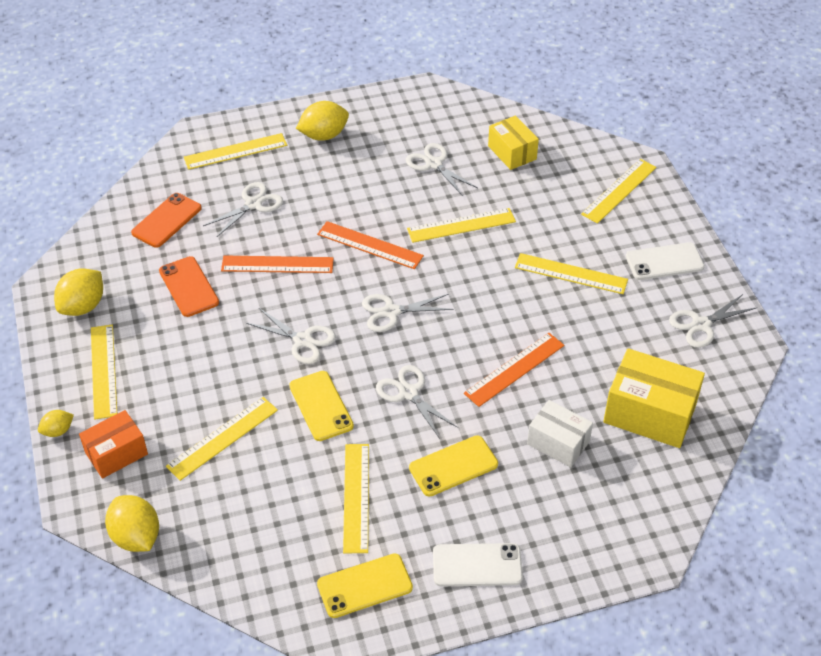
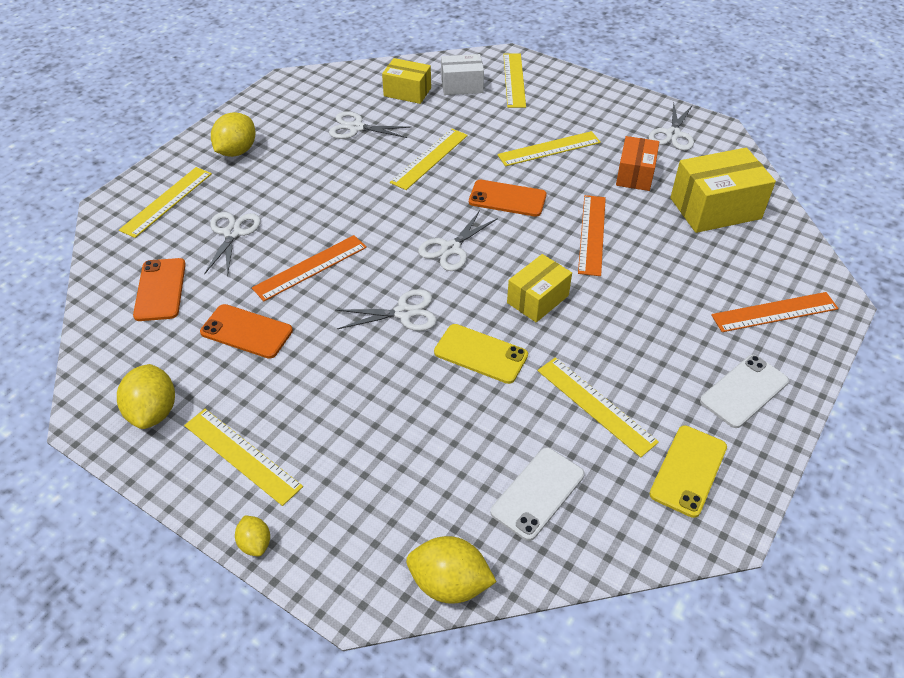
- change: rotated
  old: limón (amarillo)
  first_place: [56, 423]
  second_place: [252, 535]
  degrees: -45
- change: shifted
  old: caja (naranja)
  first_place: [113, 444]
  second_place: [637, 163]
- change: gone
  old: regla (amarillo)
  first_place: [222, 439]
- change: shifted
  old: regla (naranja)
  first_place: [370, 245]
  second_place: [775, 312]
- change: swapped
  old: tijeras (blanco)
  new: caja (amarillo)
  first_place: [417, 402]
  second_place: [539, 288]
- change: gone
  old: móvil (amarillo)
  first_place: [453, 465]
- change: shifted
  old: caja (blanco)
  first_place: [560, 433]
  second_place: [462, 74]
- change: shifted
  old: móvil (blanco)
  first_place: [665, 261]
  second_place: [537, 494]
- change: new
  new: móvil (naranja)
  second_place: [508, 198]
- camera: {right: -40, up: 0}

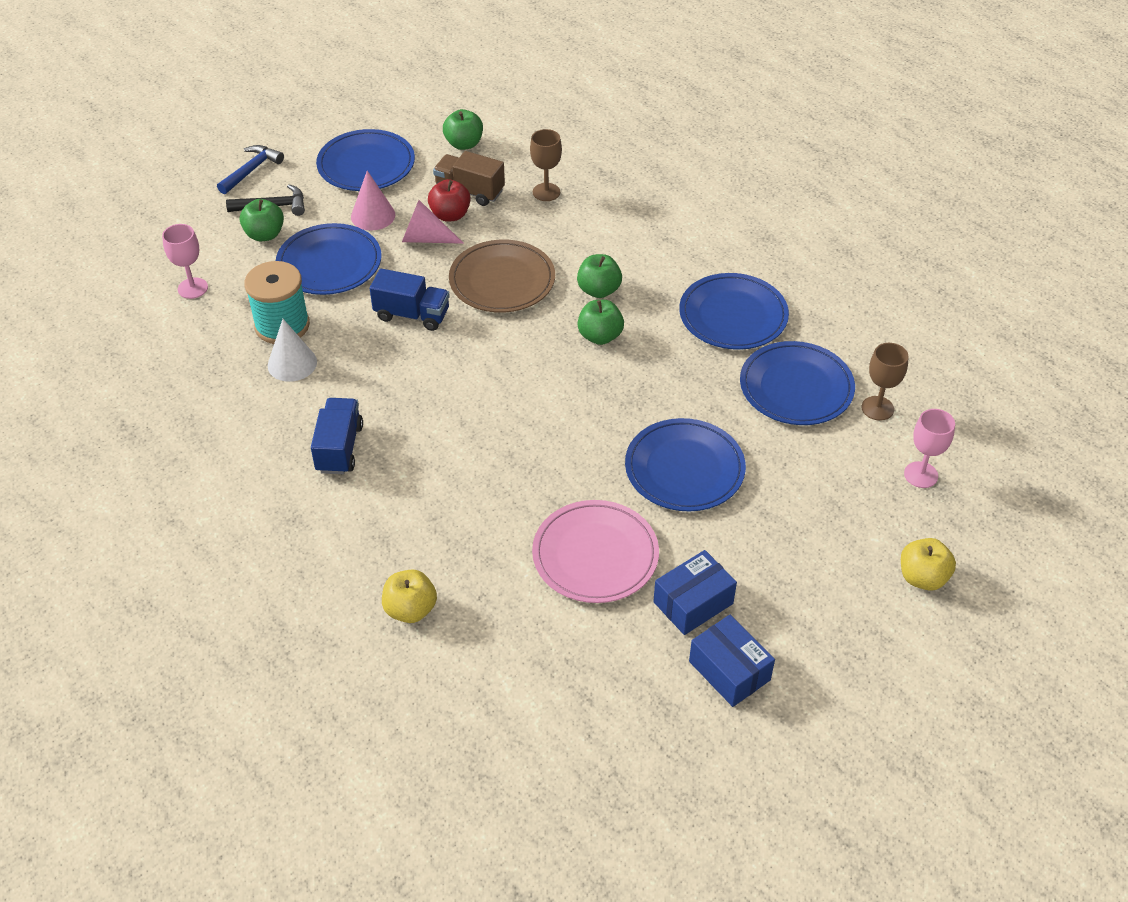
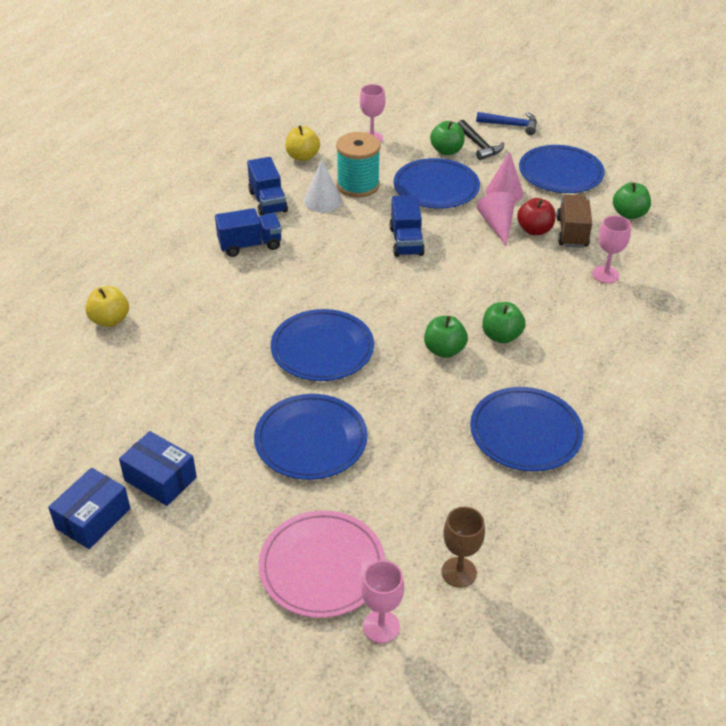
- change: gone
  old: plato (marrón)
  first_place: [502, 276]
- change: repainted
  old: copa (marrón)
  new: copa (rosa)
  first_place: [546, 165]
  second_place: [611, 249]
- change: shifted
  old: plato (rosa)
  first_place: [595, 551]
  second_place: [321, 564]
- change: shifted
  old: plato (azul)
  first_place: [797, 383]
  second_place: [322, 345]
- change: shifted
  old: manzana (amarillo)
  first_place: [928, 564]
  second_place: [302, 143]
- change: new
  new: camión (azul)
  second_place: [267, 186]
- camera: {right: 70, up: -5}

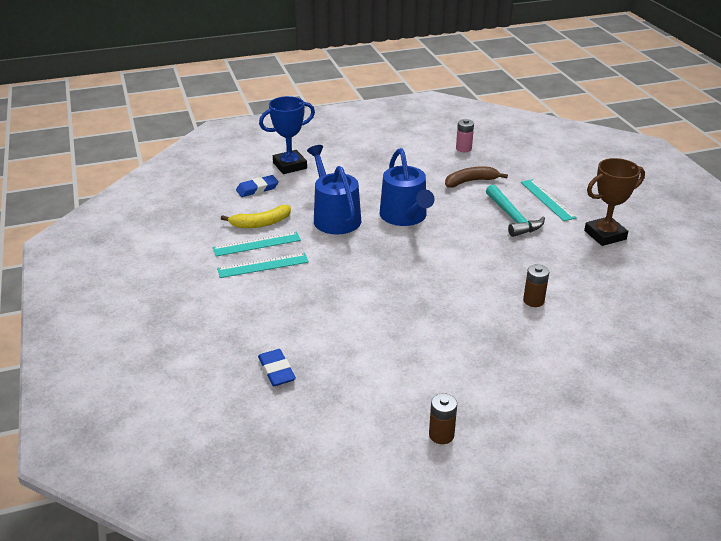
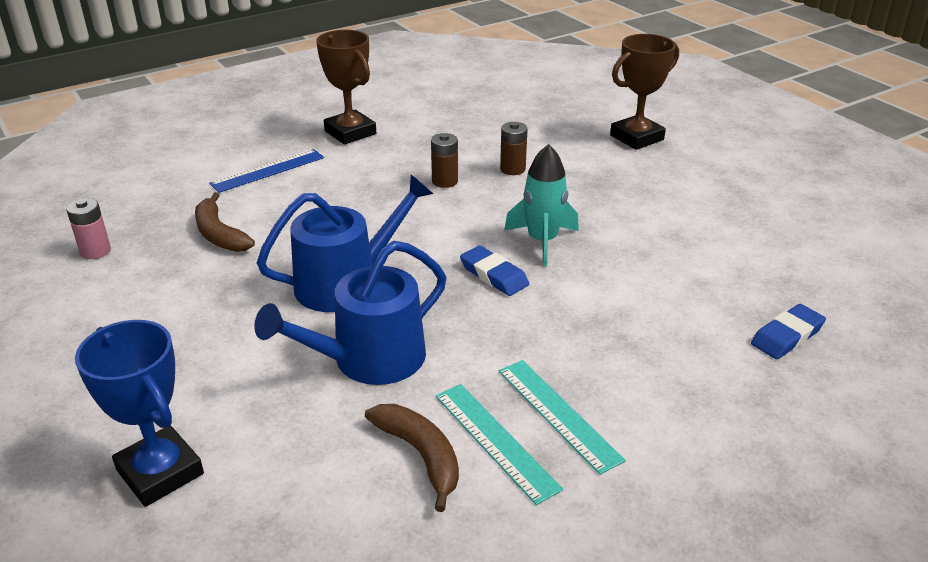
- change: repainted
  old: plátano (amarillo)
  new: plátano (marrón)
  first_place: [256, 216]
  second_place: [412, 458]
- change: shifted
  old: goma de borrar (azul)
  first_place: [257, 186]
  second_place: [494, 270]
- change: shifted
  old: pila (marrón)
  first_place: [443, 418]
  second_place: [444, 160]
- change: gone
  old: martillo (turquesa)
  first_place: [515, 210]
- change: repainted
  old: regla (turquesa)
  new: regla (azul)
  first_place: [549, 200]
  second_place: [266, 171]
- change: new
  new: cohete (turquesa)
  second_place: [541, 205]
- change: new
  new: trofeo (marrón)
  second_place: [644, 92]
- camera: {right: -105, up: 0}

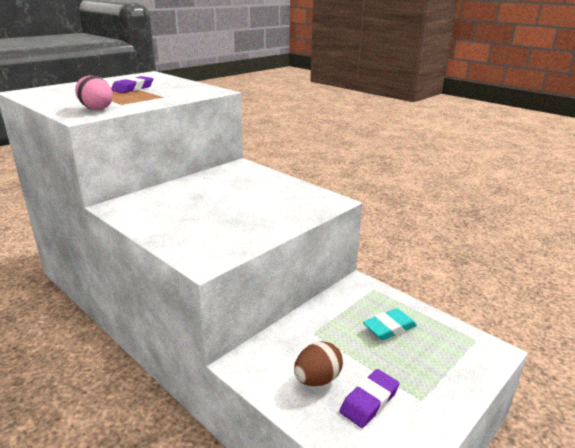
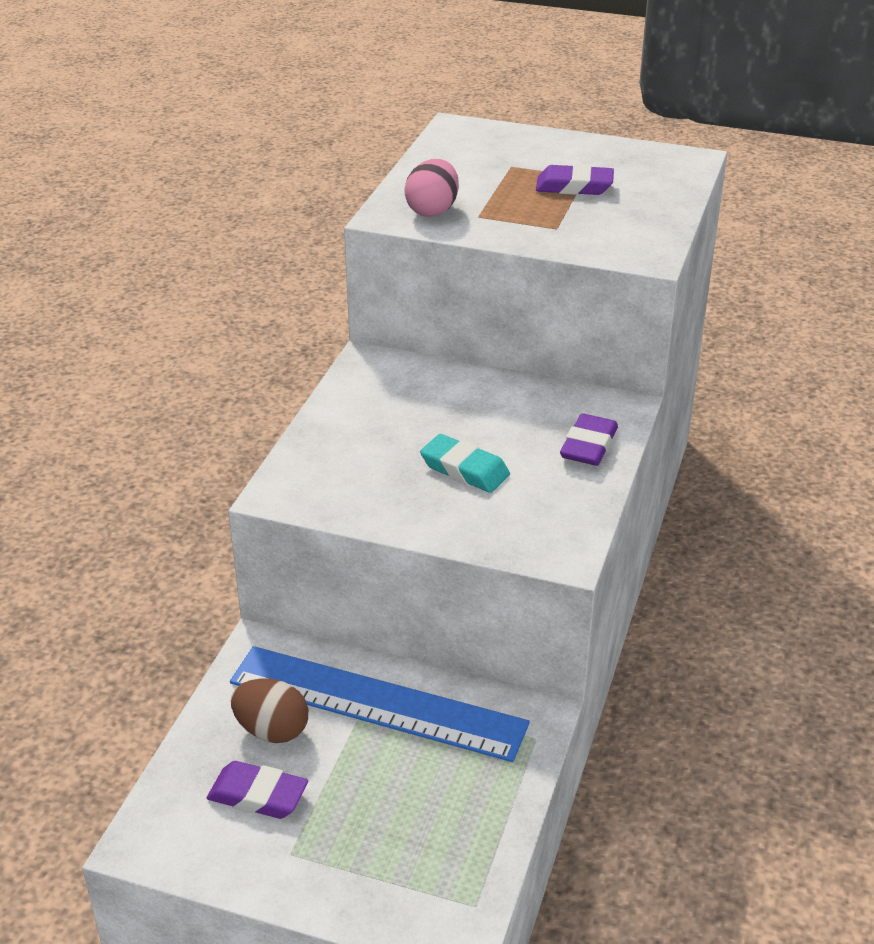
- change: shifted
  old: goma de borrar (turquesa)
  first_place: [390, 324]
  second_place: [465, 463]
- change: new
  new: regla (azul)
  second_place: [380, 704]
- change: new
  new: goma de borrar (morado)
  second_place: [589, 440]
- camera: {right: 65, up: 10}

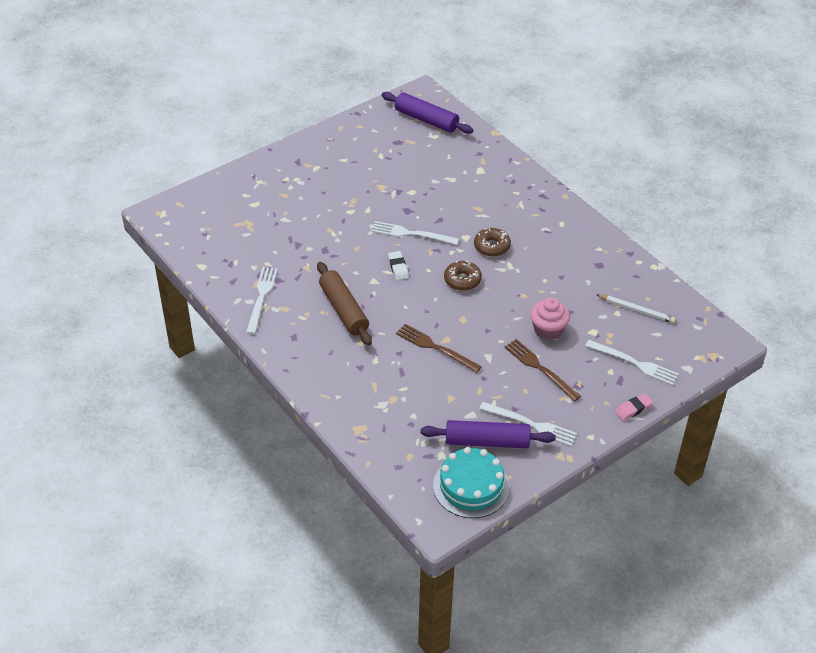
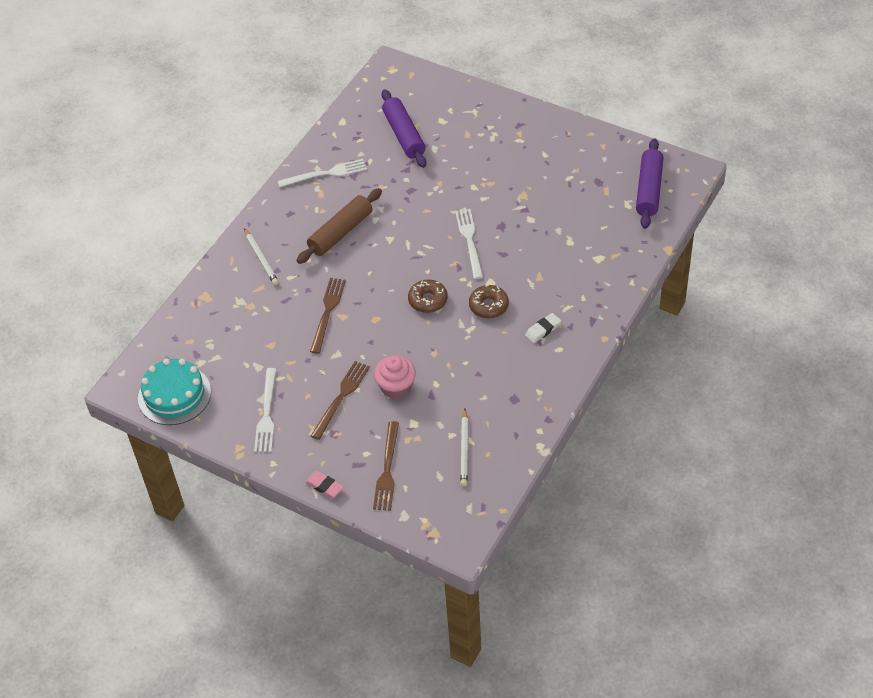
- change: shifted
  old: goma de borrar (blanco)
  first_place: [398, 265]
  second_place: [543, 328]
- change: shifted
  old: rodillo (morado)
  first_place: [488, 434]
  second_place: [403, 128]
- change: repainted
  old: tenedor (blanco)
  new: tenedor (marrón)
  first_place: [632, 363]
  second_place: [386, 466]
- change: new
  new: lápiz (blanco)
  second_place: [261, 256]
- camera: {right: 70, up: 5}

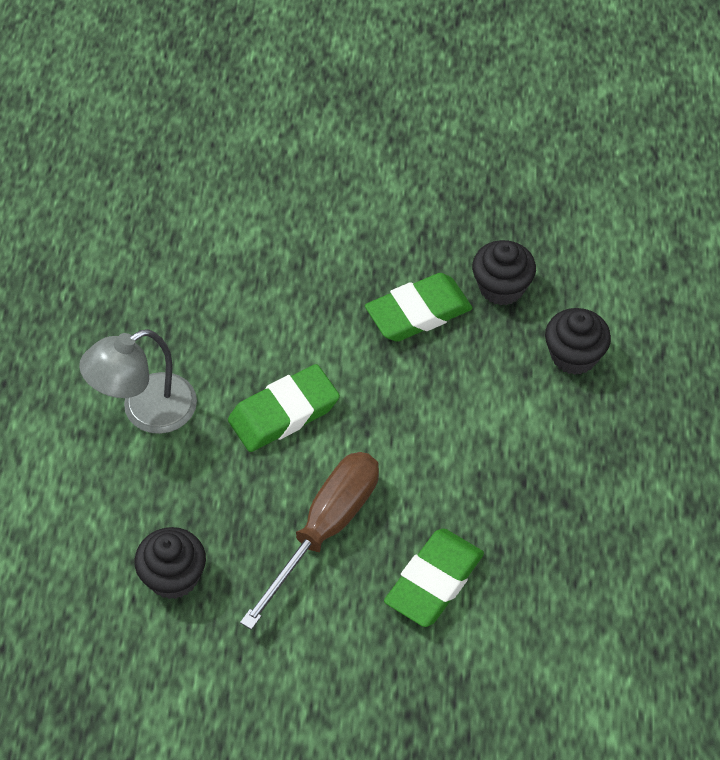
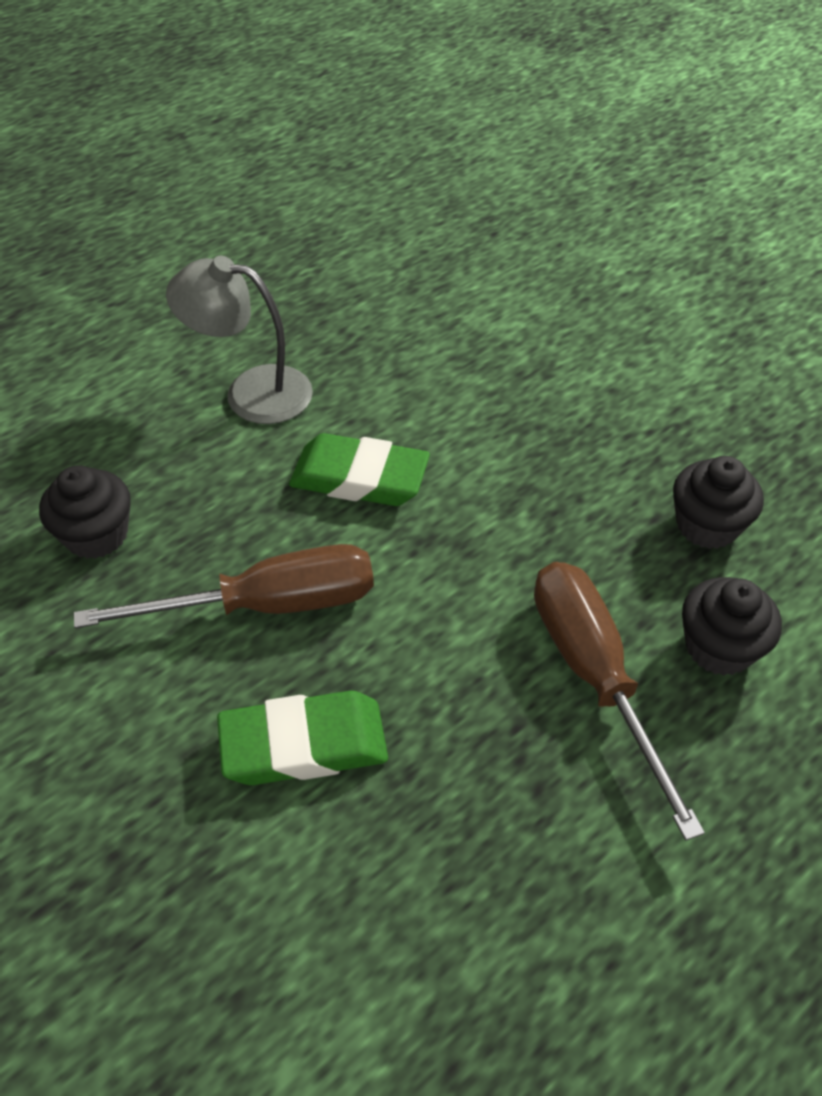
- change: gone
  old: goma de borrar (verde)
  first_place: [419, 307]
- change: new
  new: destornillador (marrón)
  second_place: [619, 701]
- camera: {right: 45, up: -5}

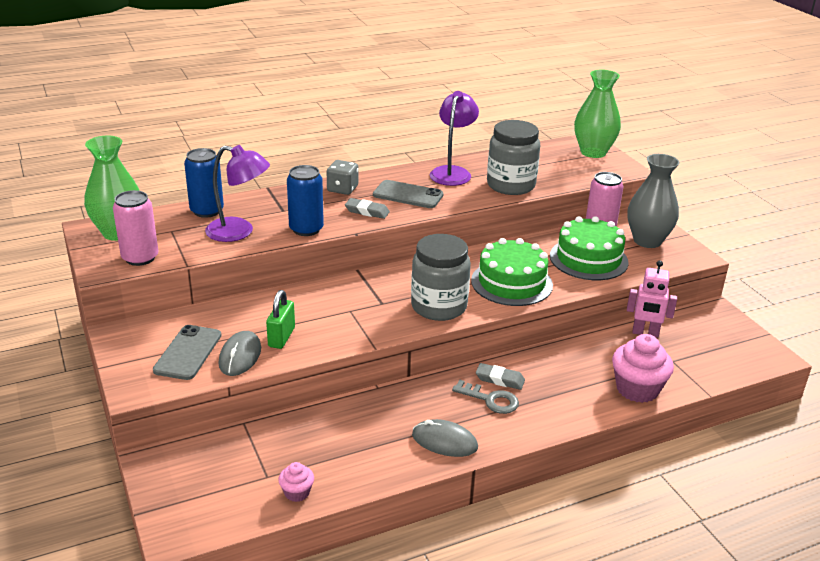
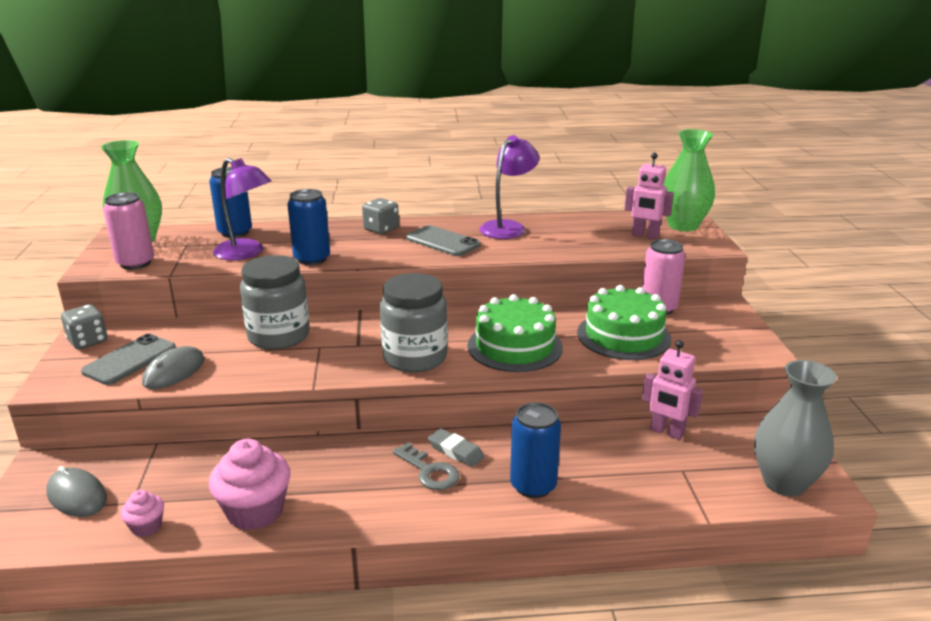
- change: gone
  old: candado (verde)
  first_place: [280, 319]
- change: gone
  old: goma de borrar (gris)
  first_place: [367, 208]
- change: shifted
  old: ratón (gris)
  first_place: [445, 438]
  second_place: [76, 491]
- change: shifted
  old: tarro (gris)
  first_place: [513, 157]
  second_place: [275, 302]
- change: shifted
  old: magdalena (rosa)
  first_place: [643, 368]
  second_place: [250, 485]
- change: shifted
  old: florero (gris)
  first_place: [653, 201]
  second_place: [795, 428]
- change: new
  new: dado (gris)
  second_place: [84, 326]
- change: new
  new: lata (azul)
  second_place: [535, 450]
- change: new
  new: robot (rosa)
  second_place: [649, 196]
- camera: {right: 20, up: -5}

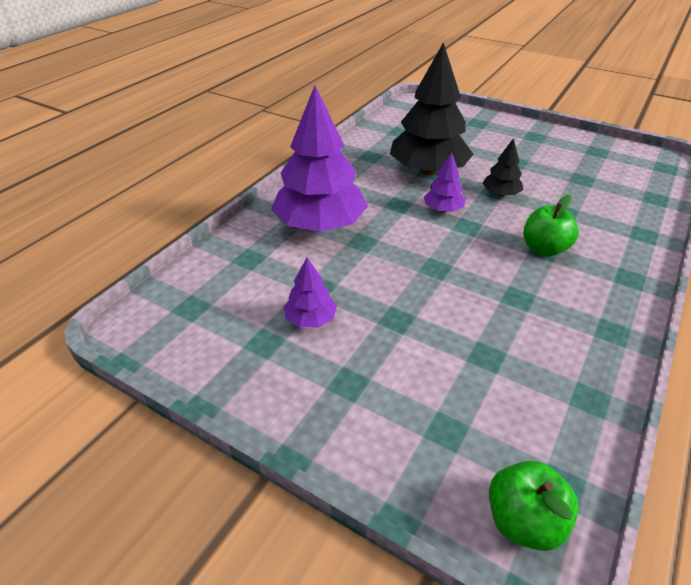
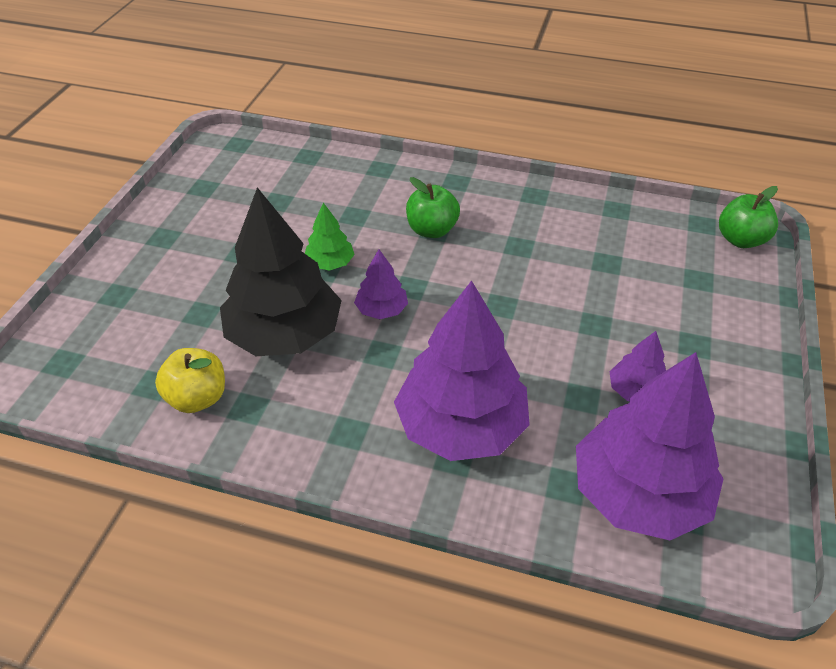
- change: repainted
  old: árbol (negro)
  new: árbol (verde)
  first_place: [503, 167]
  second_place: [330, 237]
- change: new
  new: manzana (amarillo)
  second_place: [190, 380]
- change: new
  new: árbol (morado)
  second_place: [650, 446]
- camera: {right: -105, up: 5}

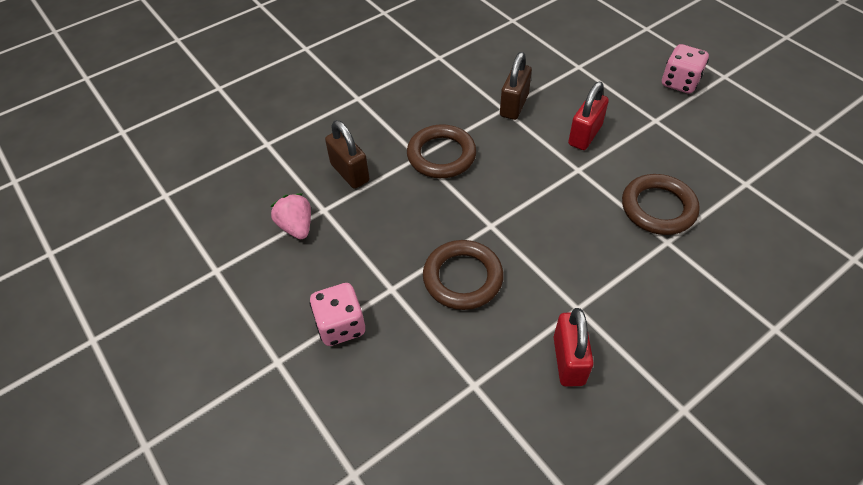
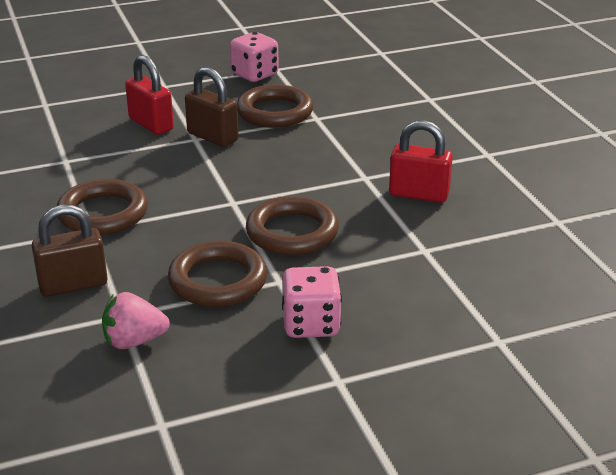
- change: shifted
  old: candado (marrón)
  first_place: [516, 86]
  second_place: [211, 107]
- change: shifted
  old: dado (rosa)
  first_place: [685, 69]
  second_place: [254, 57]
- change: new
  new: anillo (marrón)
  second_place: [217, 274]
- camera: {right: -75, up: -20}

